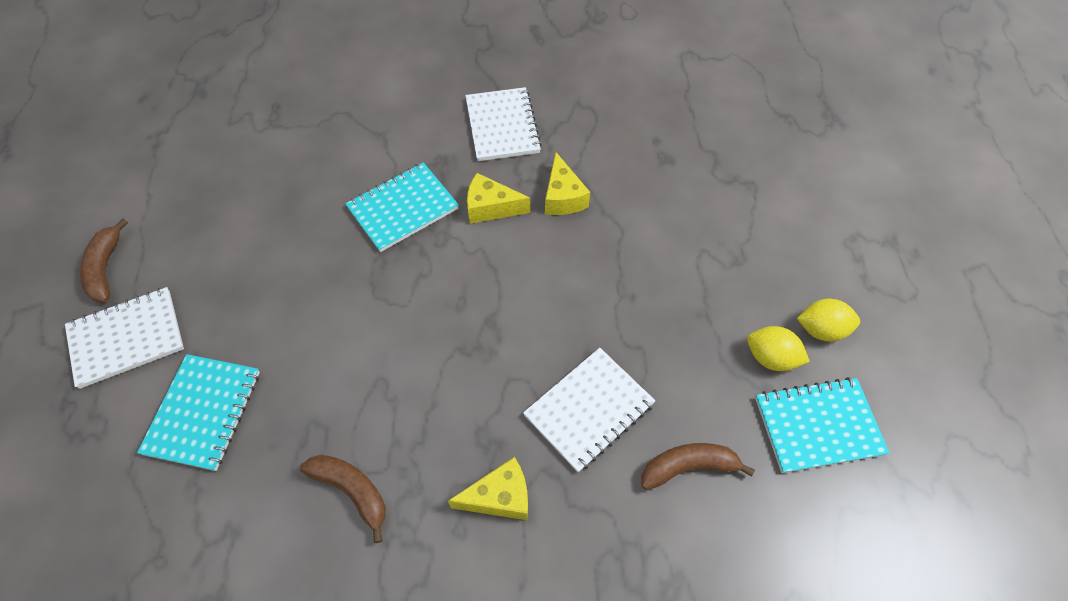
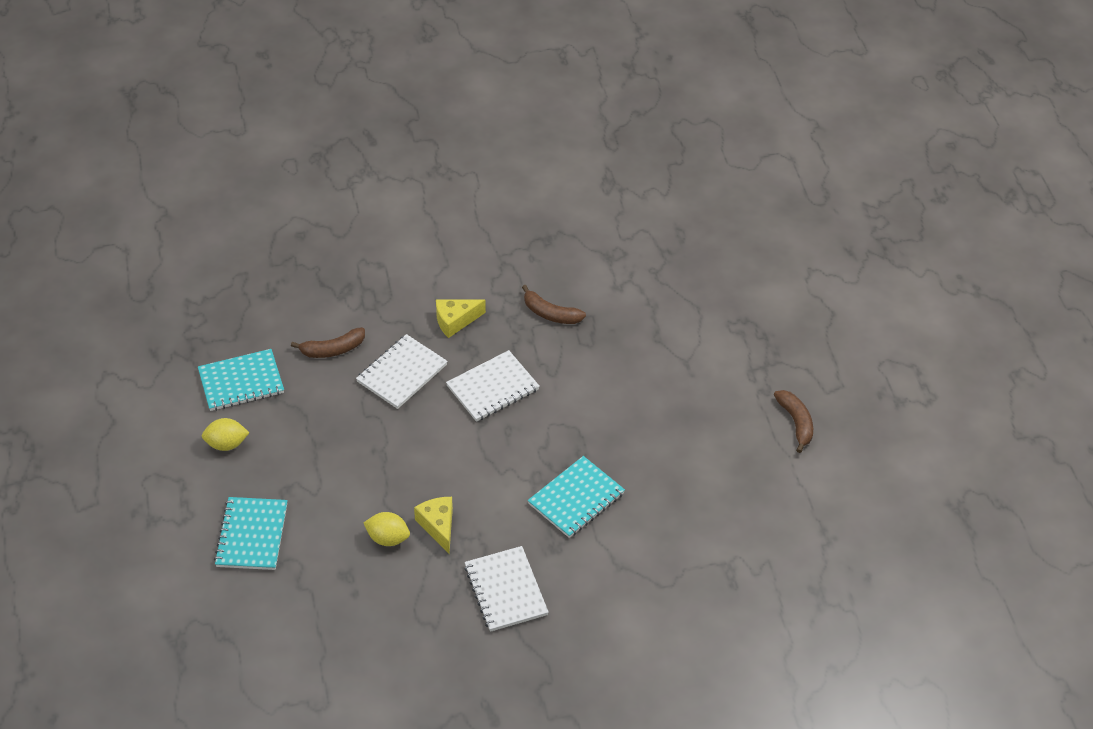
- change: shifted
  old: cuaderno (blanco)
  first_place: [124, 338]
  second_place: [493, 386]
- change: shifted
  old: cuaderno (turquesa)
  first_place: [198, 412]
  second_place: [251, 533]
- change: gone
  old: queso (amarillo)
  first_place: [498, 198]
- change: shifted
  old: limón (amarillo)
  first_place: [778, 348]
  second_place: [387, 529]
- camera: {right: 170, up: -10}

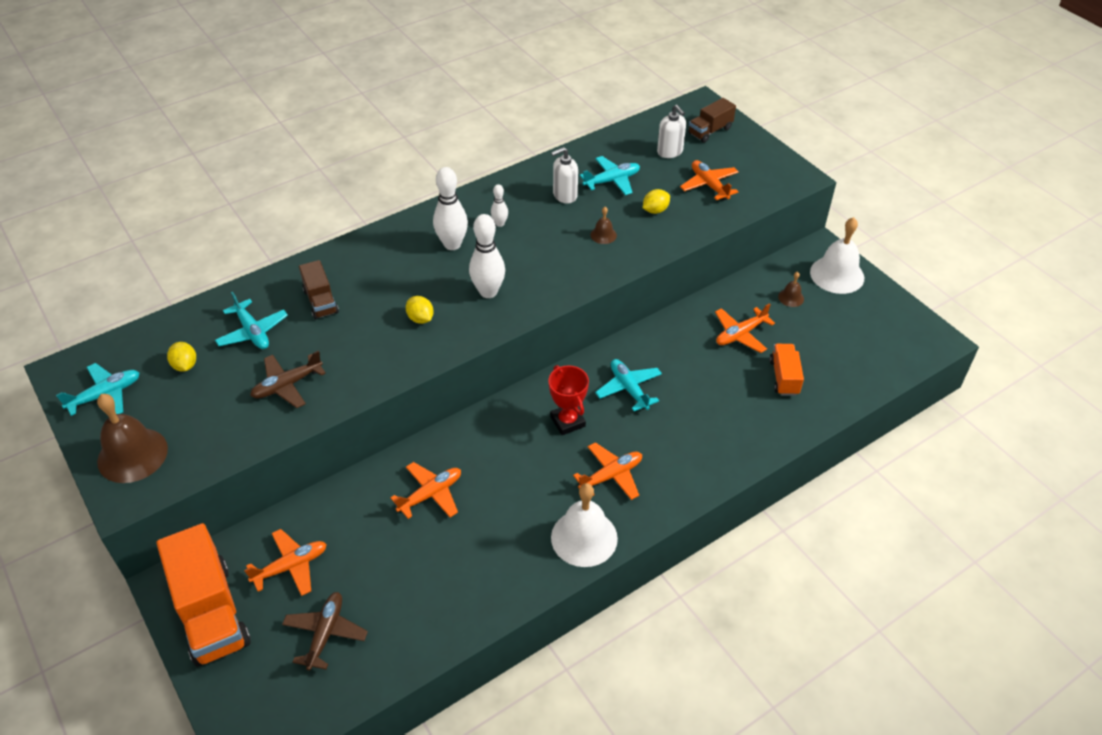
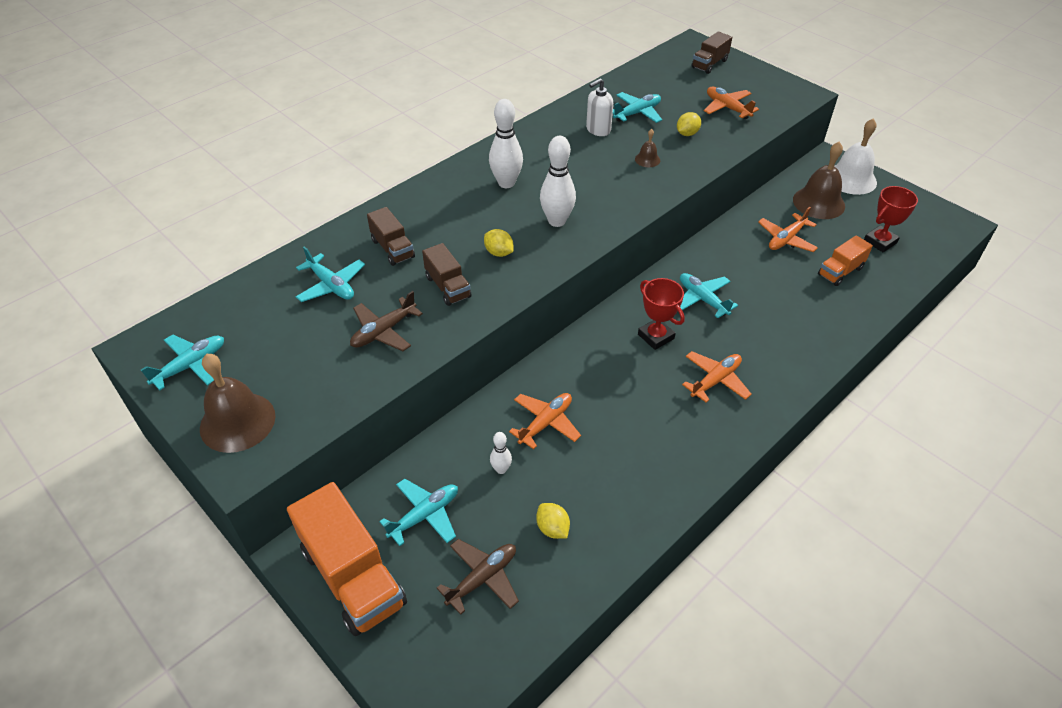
- change: shifted
  old: limón (amarillo)
  first_place: [181, 357]
  second_place: [553, 521]
- change: repainted
  old: avión (naranja)
  new: avión (turquesa)
  first_place: [285, 562]
  second_place: [418, 512]
- change: rotated
  old: avión (marrón)
  first_place: [325, 631]
  second_place: [478, 577]
  degrees: 45
- change: shifted
  old: bolo (blanco)
  first_place: [499, 205]
  second_place: [501, 453]
- change: gone
  old: campana (blanco)
  first_place: [584, 525]
- change: gone
  old: dispensador de jabón (blanco)
  first_place: [671, 131]
- change: rotated
  old: camión (naranja)
  first_place: [787, 370]
  second_place: [845, 260]
  degrees: -120
- change: scaled
  old: campana (marrón)
  first_place: [791, 289]
  second_place: [819, 180]
  factor: 2.13
- change: new
  new: camión (marrón)
  second_place: [447, 274]
- change: new
  new: trofeo (rojo)
  second_place: [891, 219]
- camera: {right: -10, up: 0}

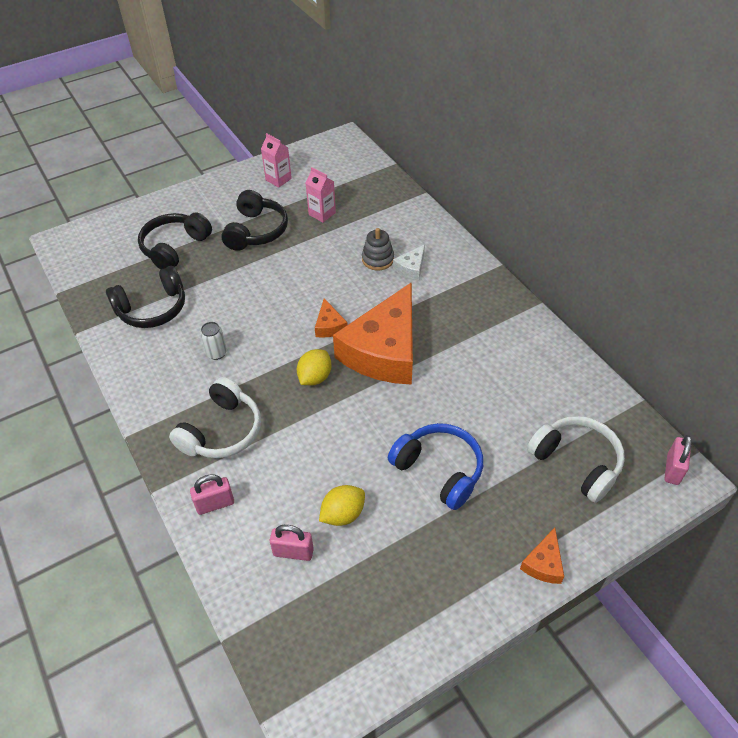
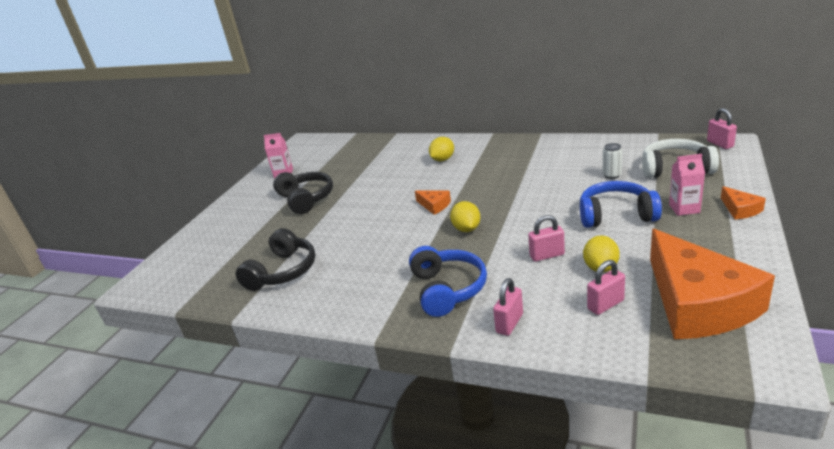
- change: gone
  old: auriculares (negro)
  first_place: [175, 241]
- change: repainted
  old: auriculares (blanco)
  new: auriculares (azul)
  first_place: [215, 417]
  second_place: [448, 281]
- change: shifted
  old: lata (blanco)
  first_place: [213, 341]
  second_place: [612, 161]
- change: shifted
  old: cartón de leche (rosa)
  first_place: [321, 194]
  second_place: [687, 185]
- change: shifted
  old: queso (naranja)
  first_place: [373, 333]
  second_place: [712, 284]
- change: gone
  old: juguete apilable (gris)
  first_place: [378, 249]
- change: swapped
  old: queso (blanco)
  new: limón (amarillo)
  first_place: [409, 262]
  second_place: [441, 149]
- change: new
  new: candado (rosa)
  second_place: [546, 238]
- camera: {right: -35, up: -20}

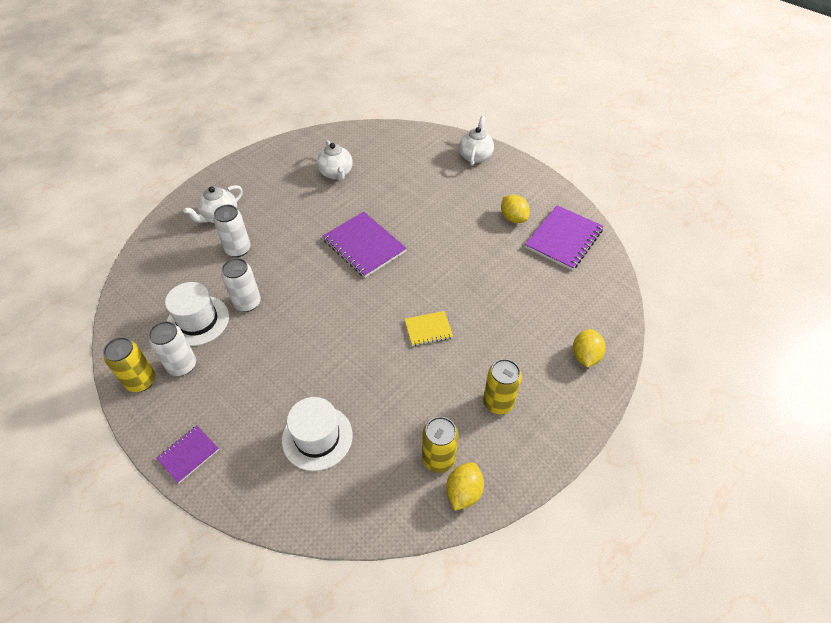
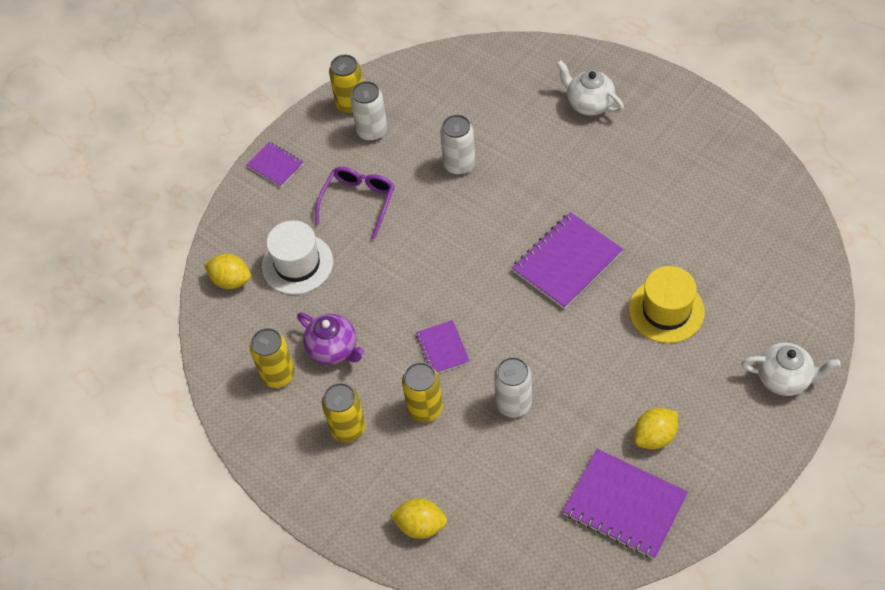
- change: gone
  old: sombrero (blanco)
  first_place: [197, 314]
- change: shifted
  old: lata (blanco)
  first_place: [232, 231]
  second_place: [513, 387]
- change: gone
  old: tetera (blanco)
  first_place: [335, 160]
- change: repainted
  old: cuaderno (amarillo)
  new: cuaderno (morado)
  first_place: [429, 328]
  second_place: [443, 346]
- change: shifted
  old: limón (amarillo)
  first_place: [465, 486]
  second_place: [227, 271]
- change: new
  new: tetera (morado)
  second_place: [330, 339]
- change: new
  new: gafas (morado)
  second_place: [355, 203]
- change: new
  new: lata (amarillo)
  second_place: [422, 392]
- change: new
  new: sombrero (amarillo)
  second_place: [667, 304]
- camera: {right: 90, up: 5}

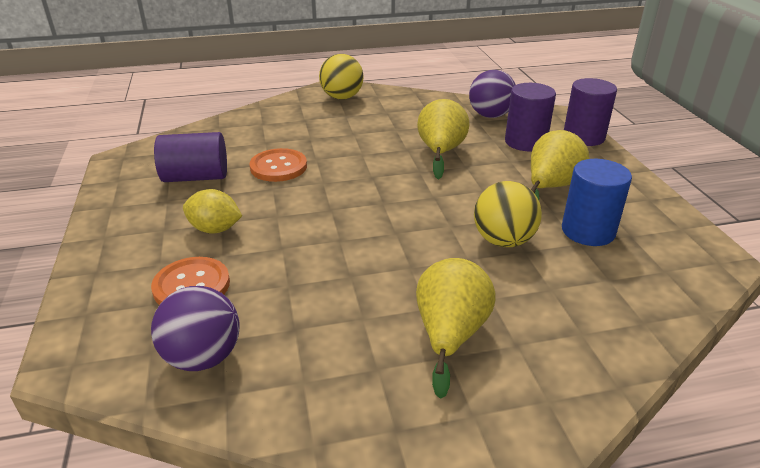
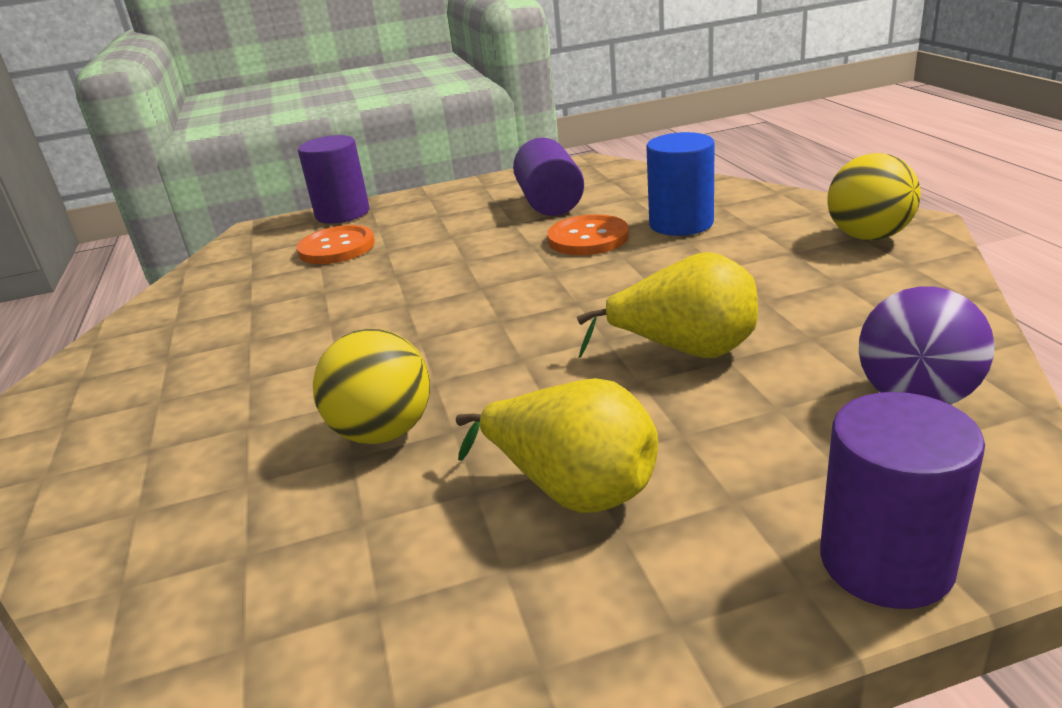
- change: gone
  old: pelota (morado)
  first_place: [195, 328]
- change: gone
  old: limón (amarillo)
  first_place: [212, 211]
- change: gone
  old: pera (amarillo)
  first_place: [456, 328]
- change: shifted
  old: cilindro (morado)
  first_place: [530, 117]
  second_place: [333, 179]
- change: shifted
  old: cilindro (azul)
  first_place: [597, 202]
  second_place: [681, 184]
- camera: {right: 90, up: -5}

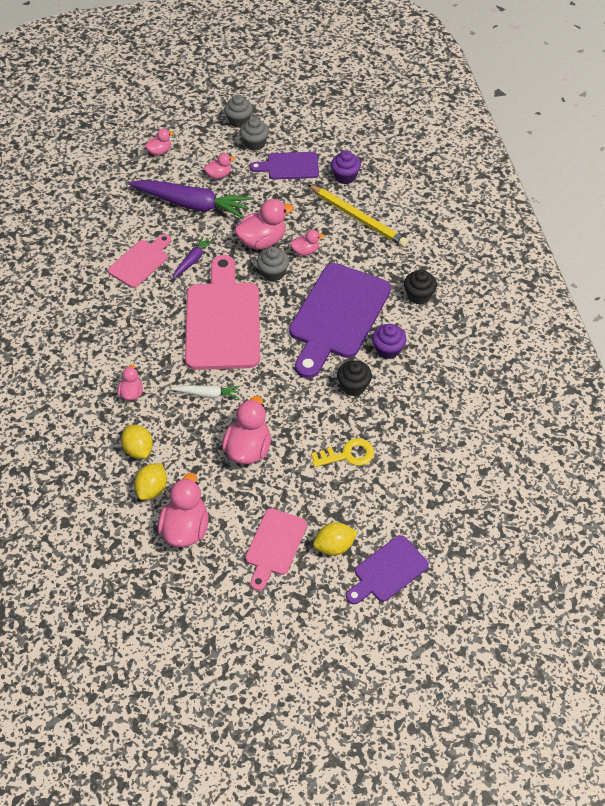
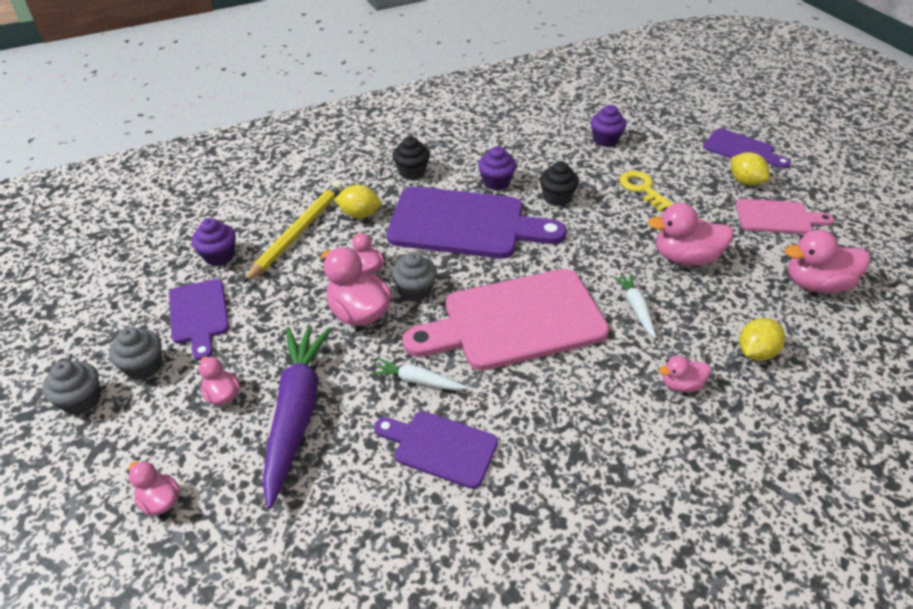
- change: repainted
  old: tabla de cortar (rosa)
  new: tabla de cortar (morado)
  first_place: [139, 261]
  second_place: [436, 450]
- change: shifted
  old: limón (amarillo)
  first_place: [150, 481]
  second_place: [358, 201]
- change: repainted
  old: zanahoria (morado)
  new: zanahoria (blanco)
  first_place: [193, 257]
  second_place: [419, 374]
- change: new
  new: magdalena (morado)
  second_place: [608, 126]
- camera: {right: -105, up: -10}

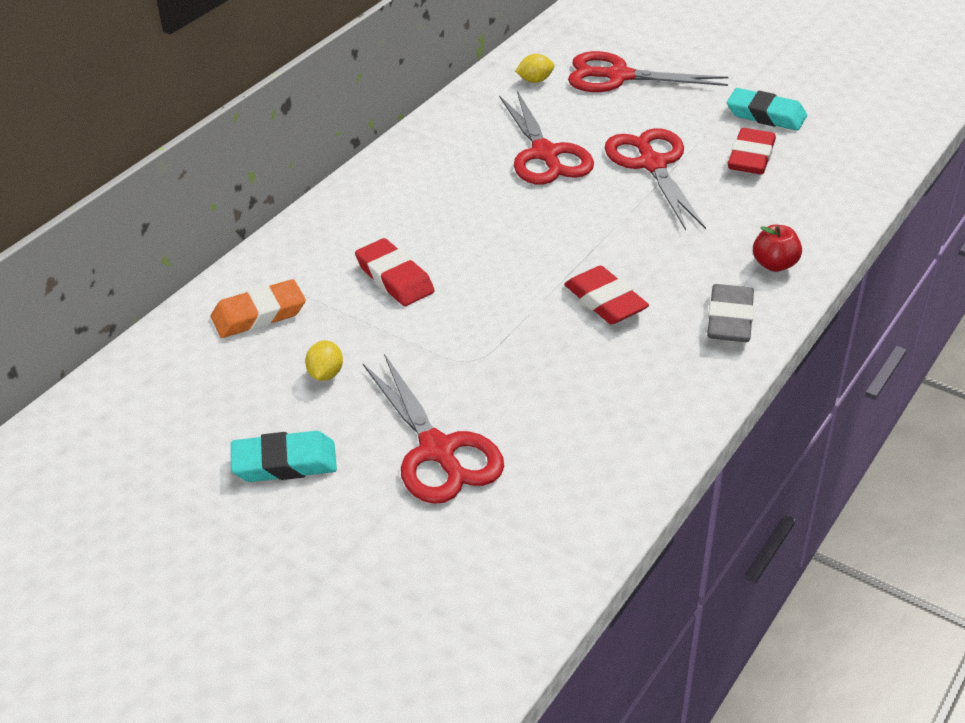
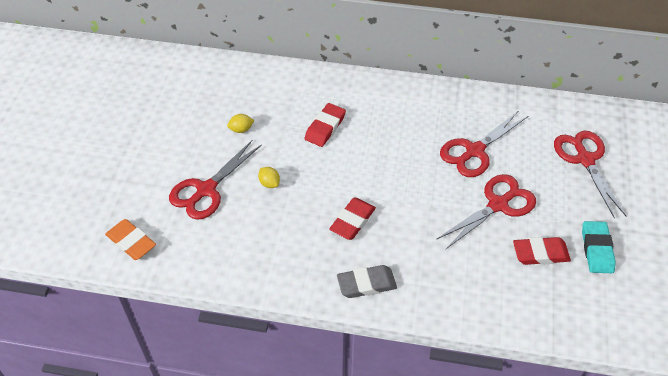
- change: shifted
  old: goma de borrar (naranja)
  first_place: [258, 308]
  second_place: [130, 239]
- change: gone
  old: goma de borrar (turquesa)
  first_place: [284, 456]
- change: shifted
  old: limón (amarillo)
  first_place: [534, 68]
  second_place: [269, 177]
- change: gone
  old: manzana (rojo)
  first_place: [777, 248]
- camera: {right: 65, up: 10}

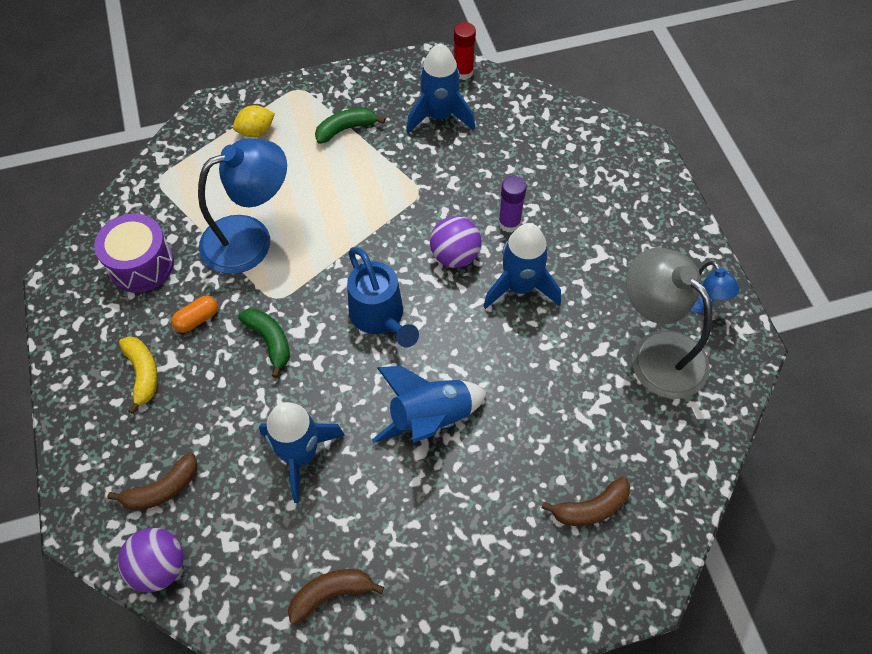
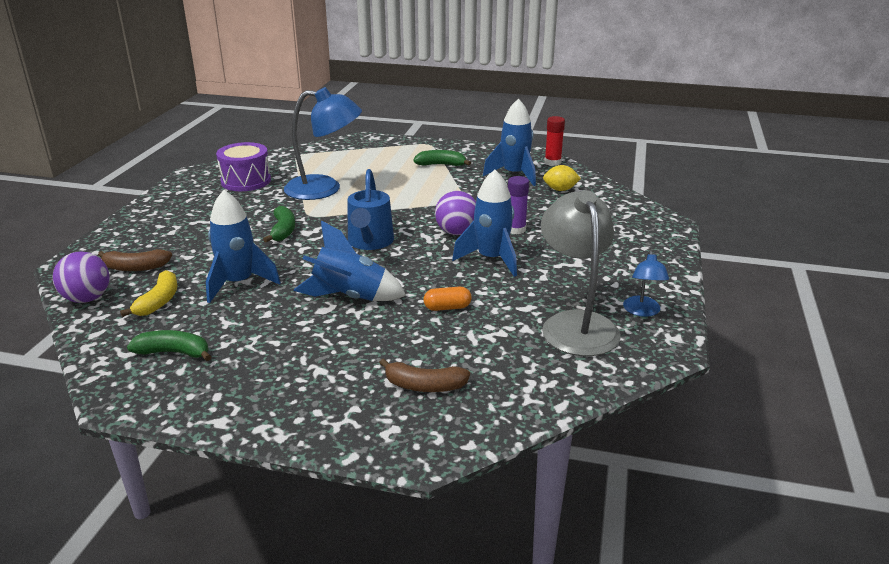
- change: shifted
  old: plátano (amarillo)
  first_place: [138, 375]
  second_place: [148, 293]
- change: shifted
  old: cápsula (naranja)
  first_place: [194, 314]
  second_place: [447, 299]
- change: shifted
  old: limón (amarillo)
  first_place: [254, 121]
  second_place: [562, 178]
- change: repainted
  old: plátano (marrón)
  new: plátano (verde)
  first_place: [336, 596]
  second_place: [169, 345]
- camera: {right: 30, up: -30}

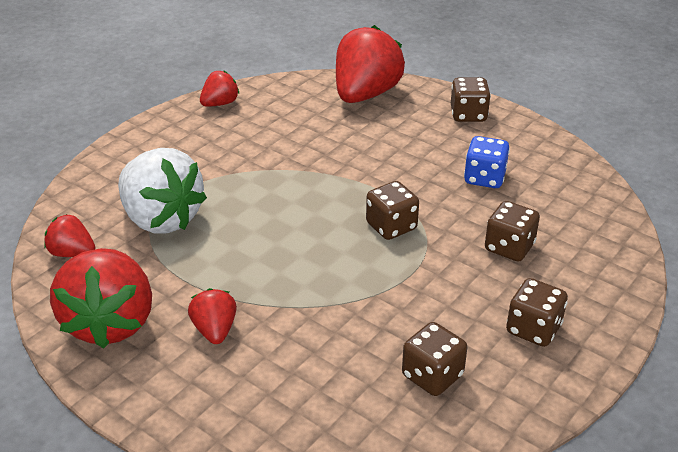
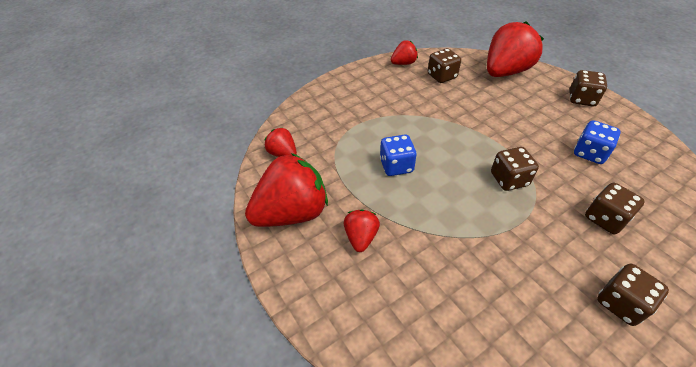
- change: rotated
  old: fresa (rojo)
  first_place: [101, 298]
  second_place: [286, 190]
  degrees: -135
- change: gone
  old: fresa (blanco)
  first_place: [162, 191]
- change: shifted
  old: dado (marrón)
  first_place: [434, 359]
  second_place: [444, 65]
- change: new
  new: dado (azul)
  second_place: [398, 155]
- camera: {right: 20, up: 10}

